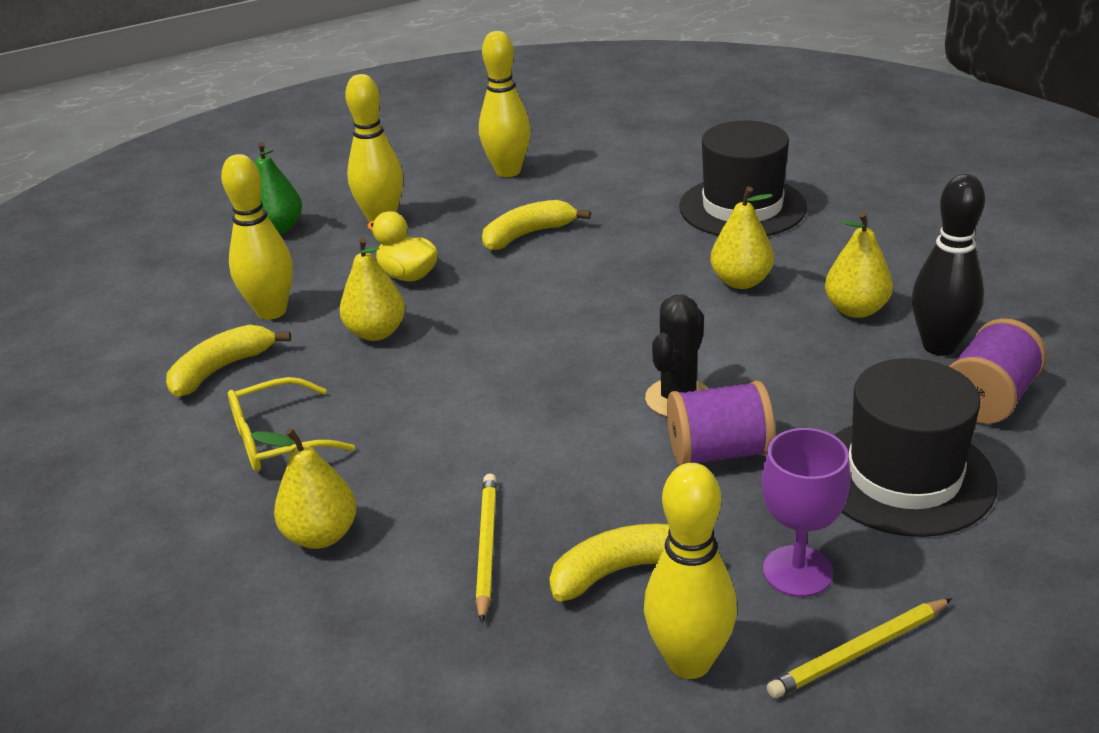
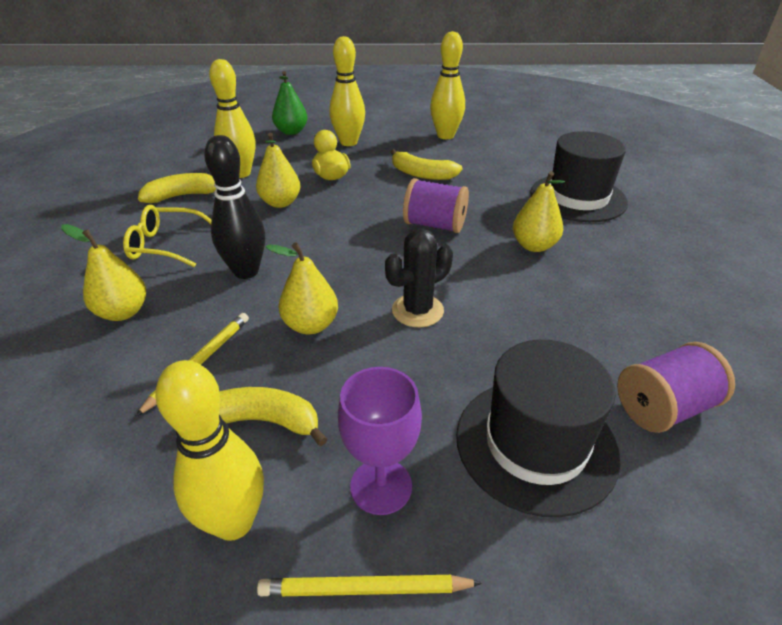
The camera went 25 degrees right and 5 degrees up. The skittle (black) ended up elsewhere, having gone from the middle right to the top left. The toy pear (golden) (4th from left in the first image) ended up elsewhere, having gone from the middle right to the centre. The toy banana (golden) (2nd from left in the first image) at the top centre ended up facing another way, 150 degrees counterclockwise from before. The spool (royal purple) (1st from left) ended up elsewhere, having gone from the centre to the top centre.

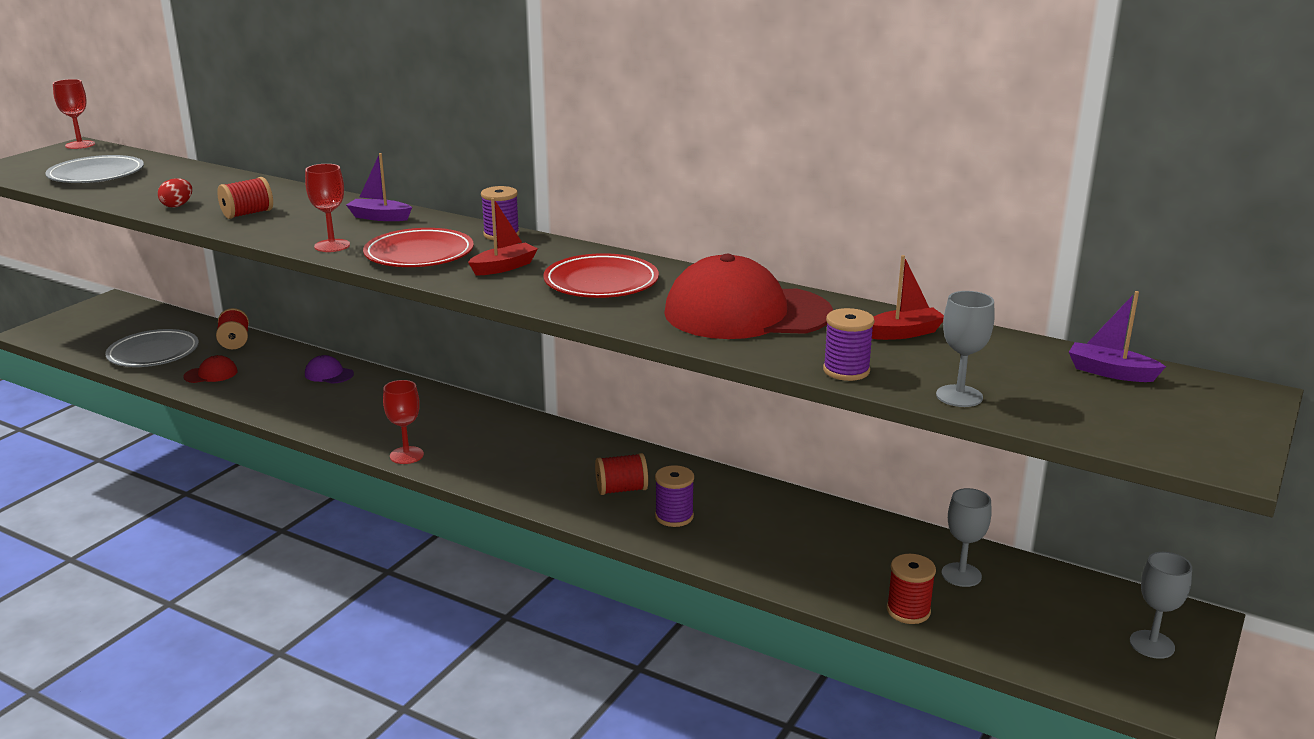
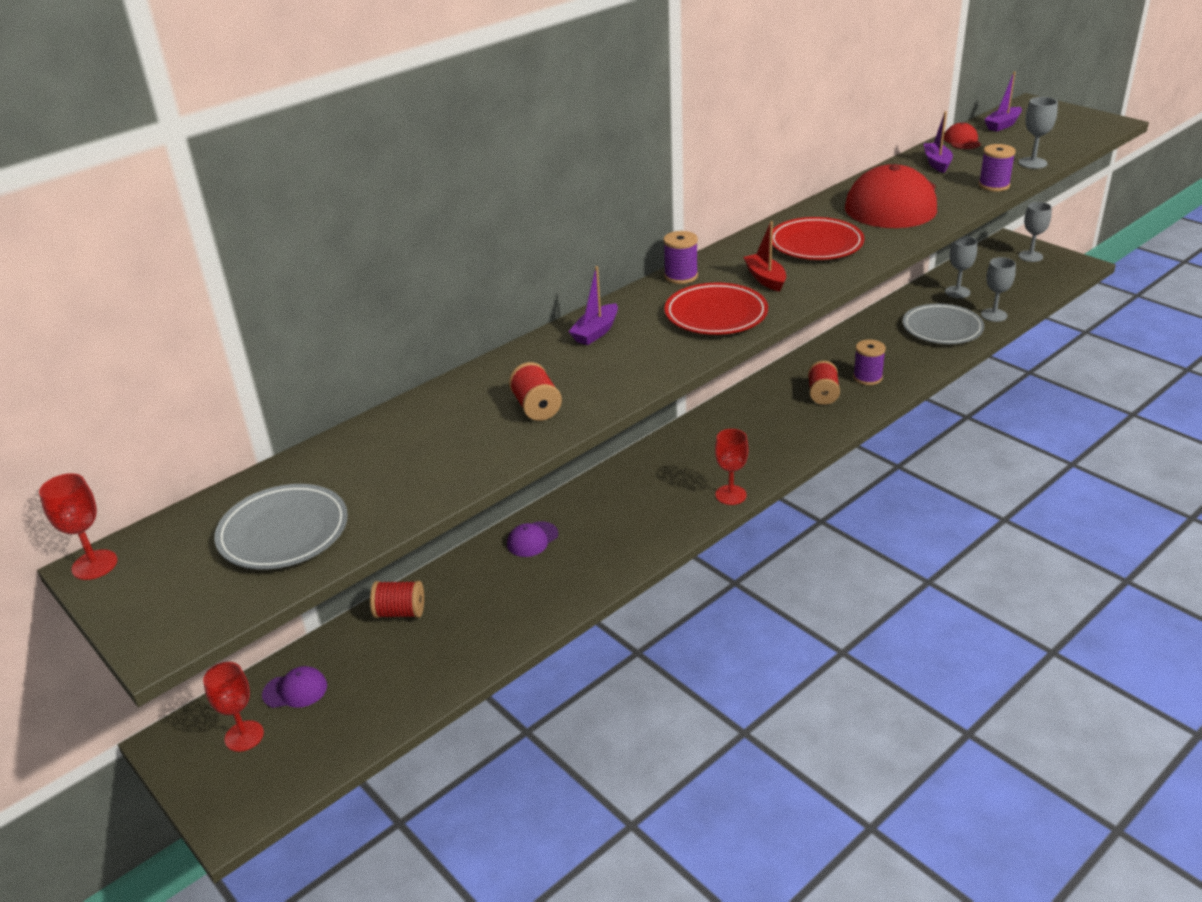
The camera went 70 degrees left and 10 degrees up. The chalice (red) (2nd from left) ended up elsewhere, having gone from the top left to the bottom left. The second view gained the cap (royal purple) (1st from left) at the bottom left. The plate (grey) (2nd from left) ended up elsewhere, having gone from the middle left to the middle right. What was the sailboat (red) (2nd from left) at the middle right turned into the sailboat (royal purple) (2nd from left) at the top right. The cap (red) (1st from left in the first image) ended up elsewhere, having gone from the middle left to the top right. Where the spool (red) (4th from left) stood at the bottom right, the chalice (grey) (2nd from left) came to stand at the top right. The second view lost the toy egg (red) at the top left.

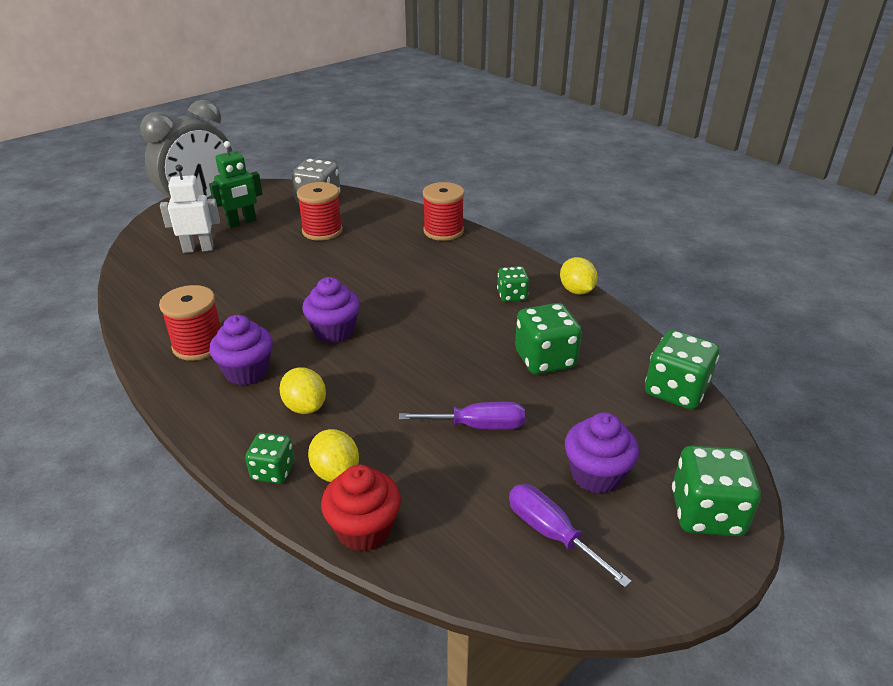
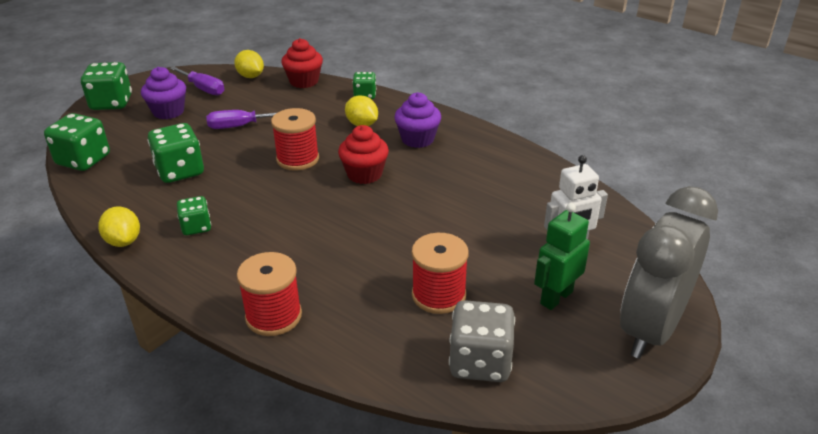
The camera went 170 degrees right and 0 degrees up. The toy lemon (golden) (2nd from left) ended up elsewhere, having gone from the centre to the top left. The spool (red) (1st from left in the first image) ended up elsewhere, having gone from the middle left to the top centre. What was the cupcake (royal purple) (2nd from left) at the centre turned into the cupcake (red) (2nd from left) at the centre.

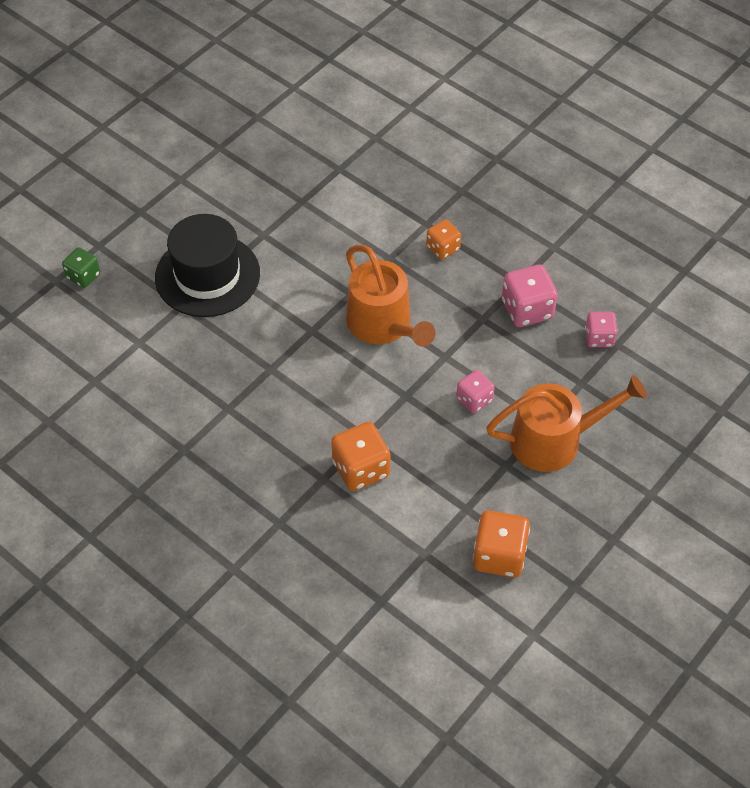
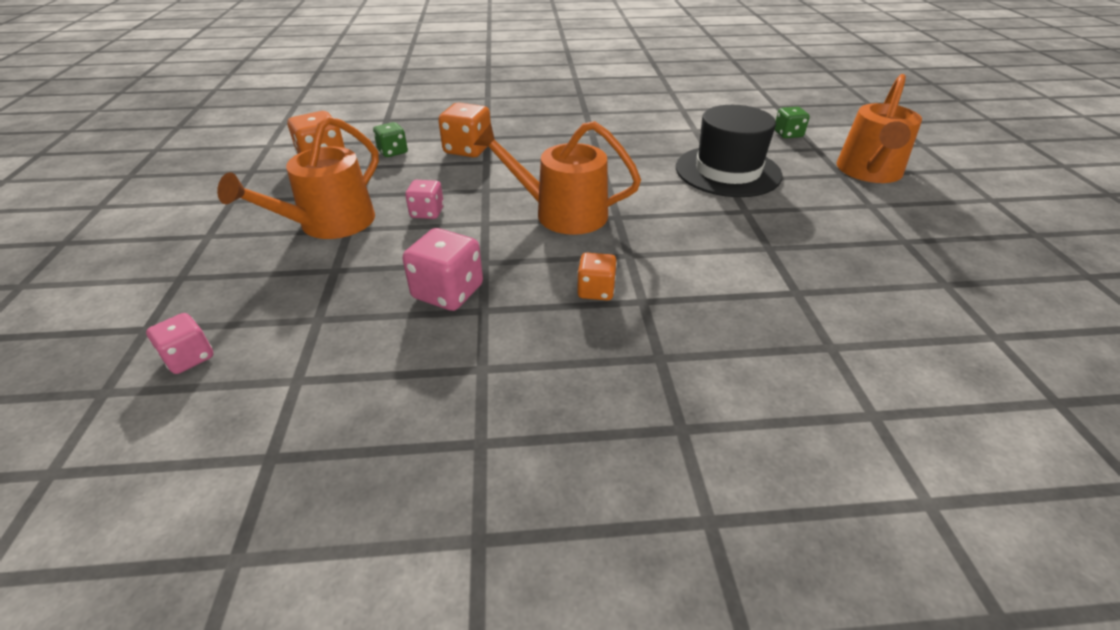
The camera went 135 degrees right and 15 degrees down. The die (rose-pink) (3rd from left in the first image) ended up elsewhere, having gone from the middle right to the middle left. The second view gained the die (emerald) (1st from left) at the top centre. The second view gained the watering pot (bright orange) (3rd from left) at the top right.

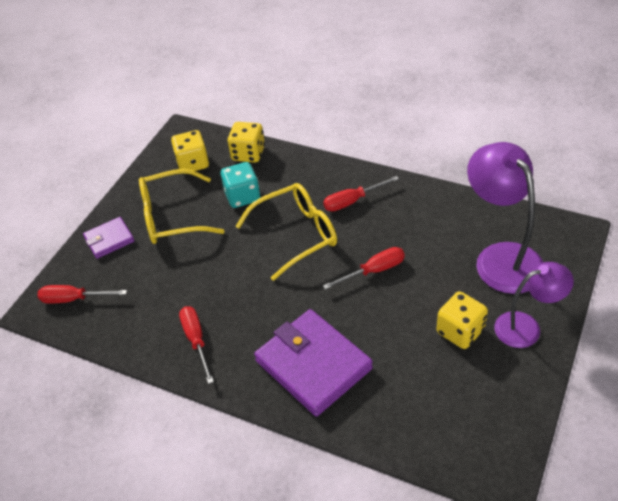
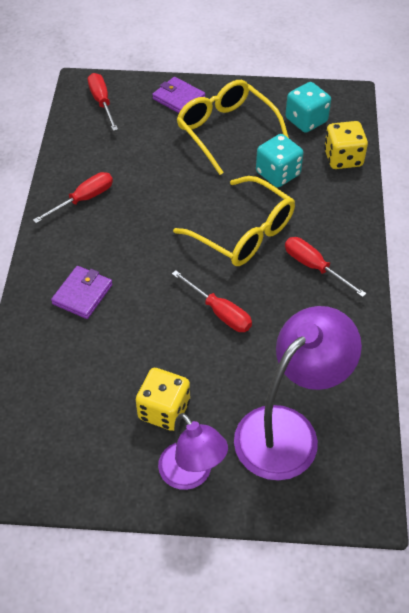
The camera went 65 degrees right and 5 degrees up. The size of the billfold (royal purple) (2nd from left in the first image) at the bottom centre changed by a factor of 0.52. What was the die (golden) (1st from left) at the top left turned into the die (teal) (2nd from left) at the top right.

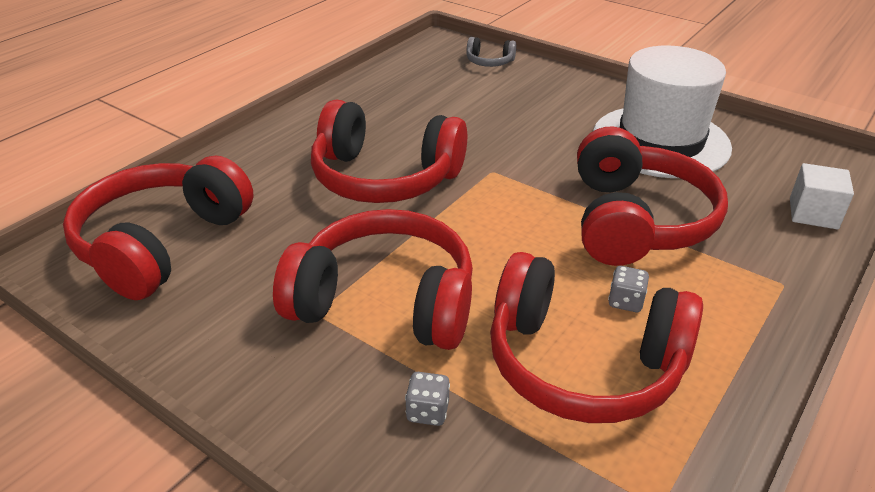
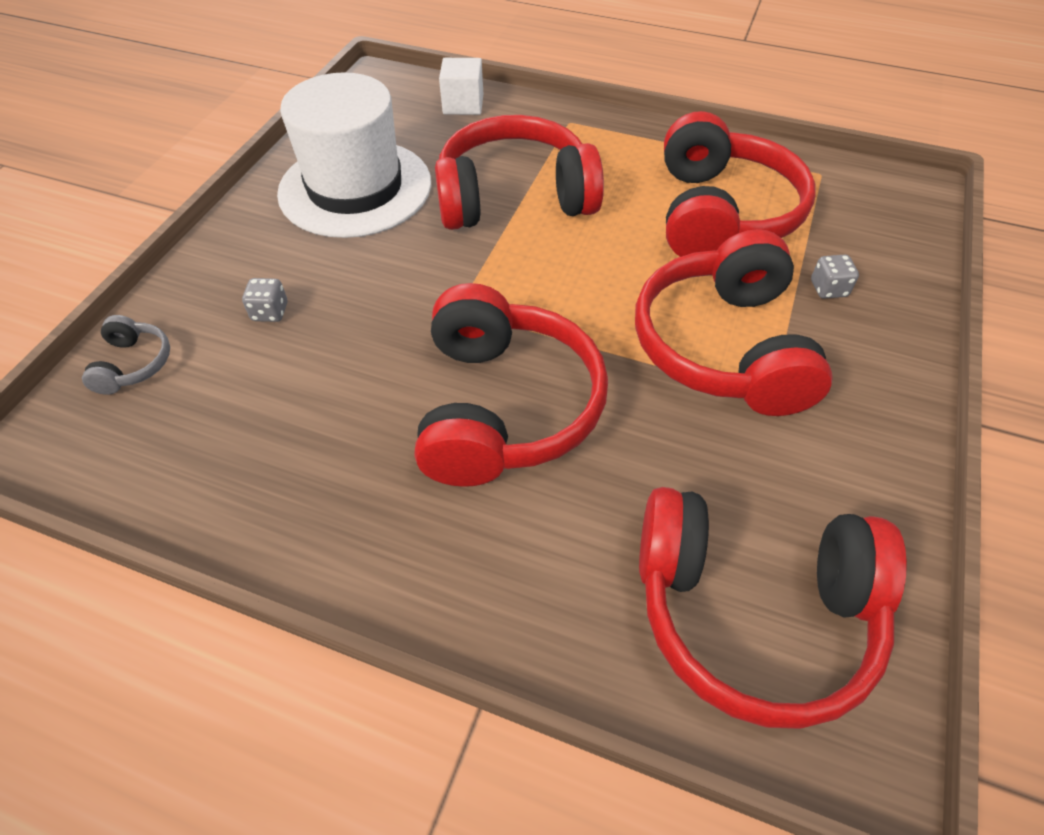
The camera went 105 degrees left and 15 degrees up. The die (grey) (2nd from left in the first image) ended up elsewhere, having gone from the middle right to the middle left.

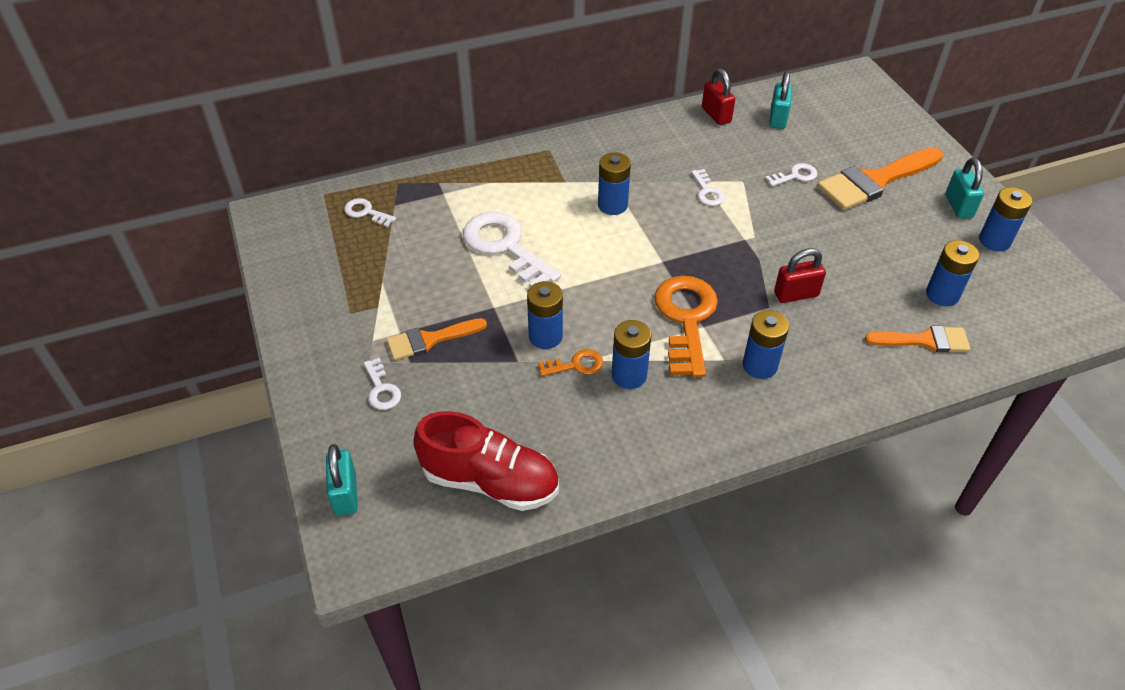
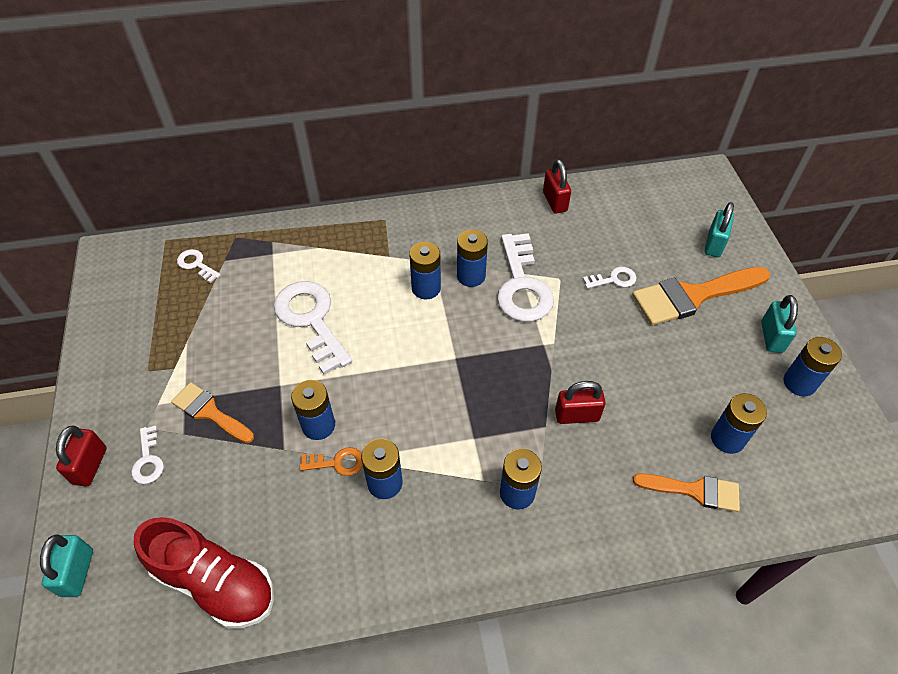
The camera went 10 degrees right and 5 degrees up. The second view gained the lock (red) (1st from left) at the bottom left. The brush (bright orange) (1st from left) at the centre ended up facing another way, 45 degrees clockwise from before. The second view gained the AA battery (cobalt) (4th from left) at the centre. The size of the key (snow-white) (4th from left) at the top centre changed by a factor of 2.10. The lock (teal) (2nd from left) ended up elsewhere, having gone from the top right to the middle right. The second view lost the key (bright orange) (2nd from left) at the centre.

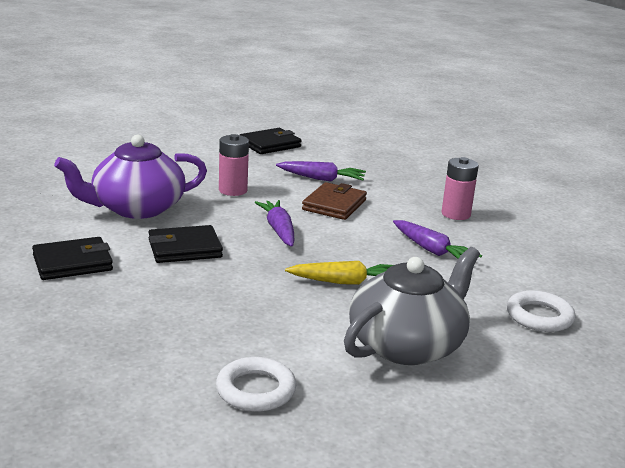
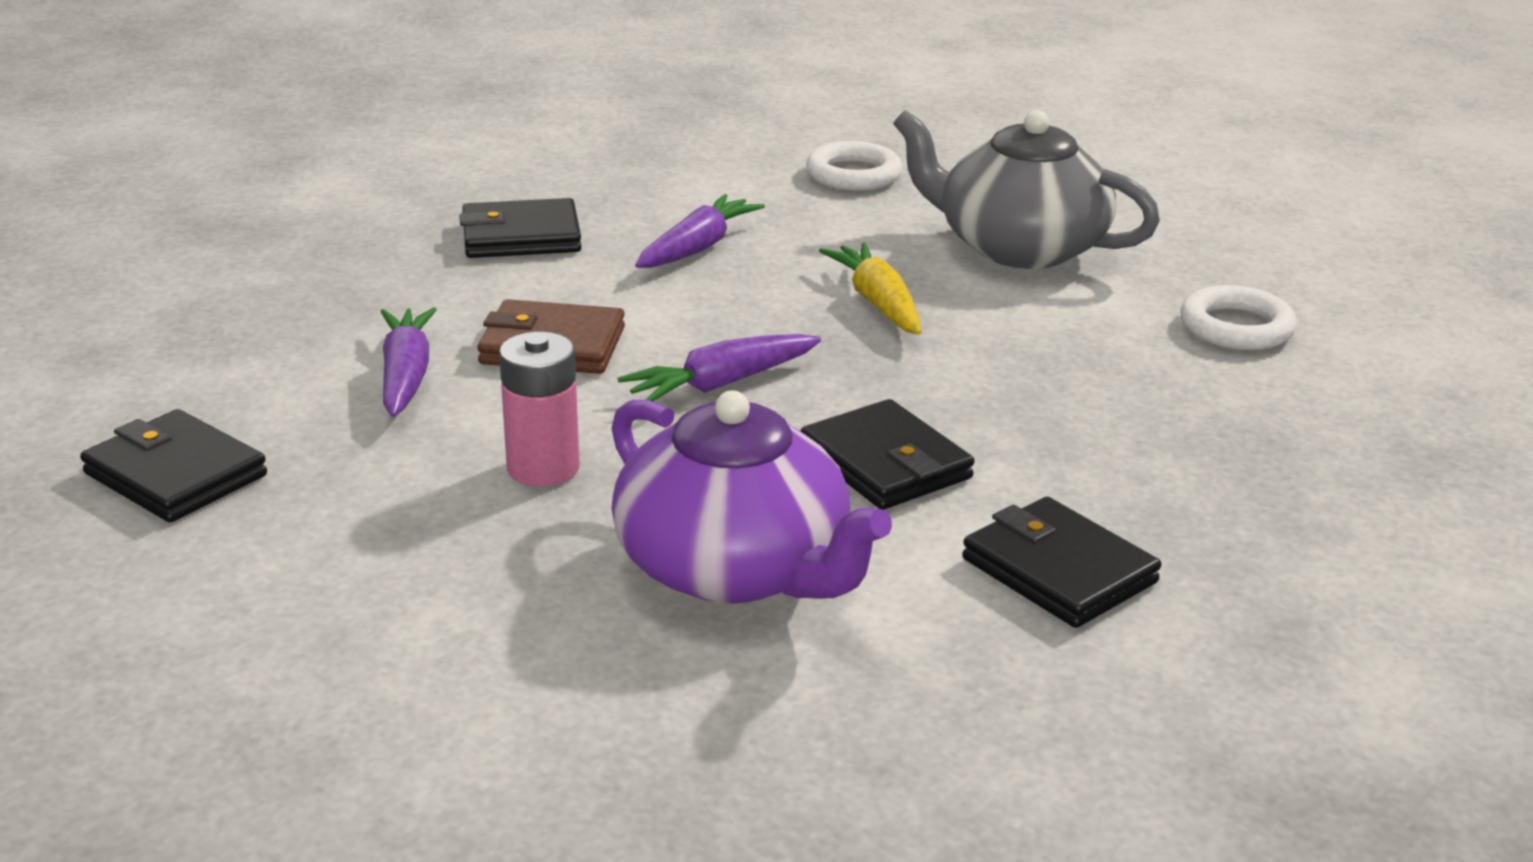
The camera went 105 degrees left and 5 degrees up. Where the AA battery (rose-pink) (2nd from left) stood at the middle right, the billfold (black) (2nd from left) came to stand at the top centre.

